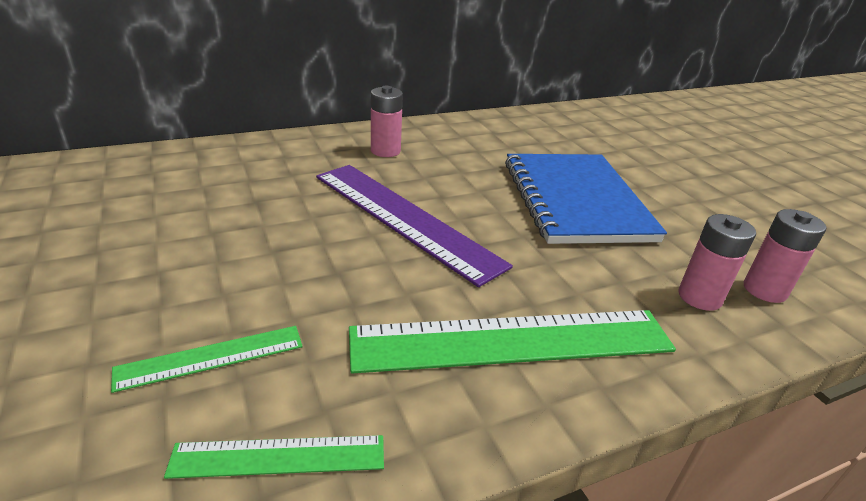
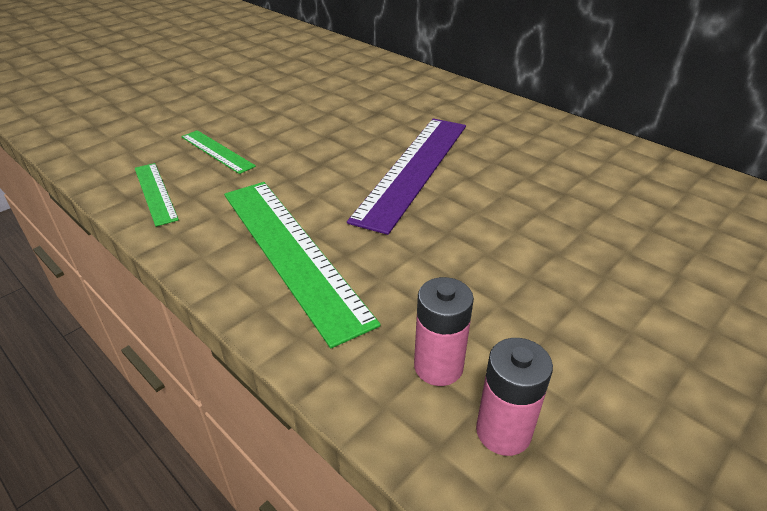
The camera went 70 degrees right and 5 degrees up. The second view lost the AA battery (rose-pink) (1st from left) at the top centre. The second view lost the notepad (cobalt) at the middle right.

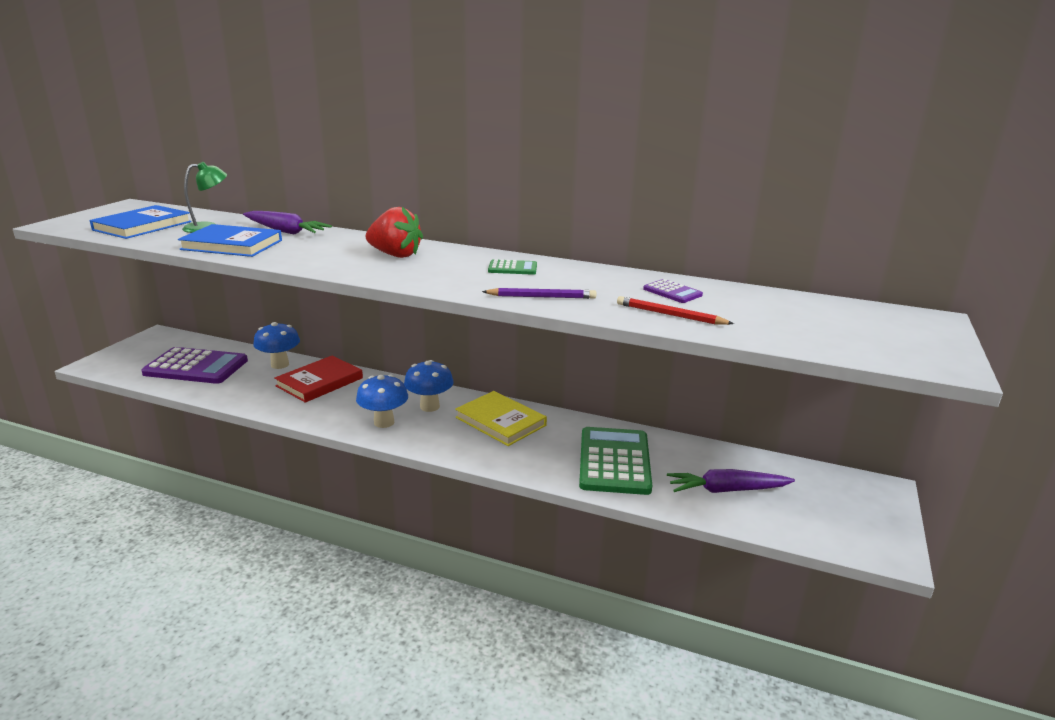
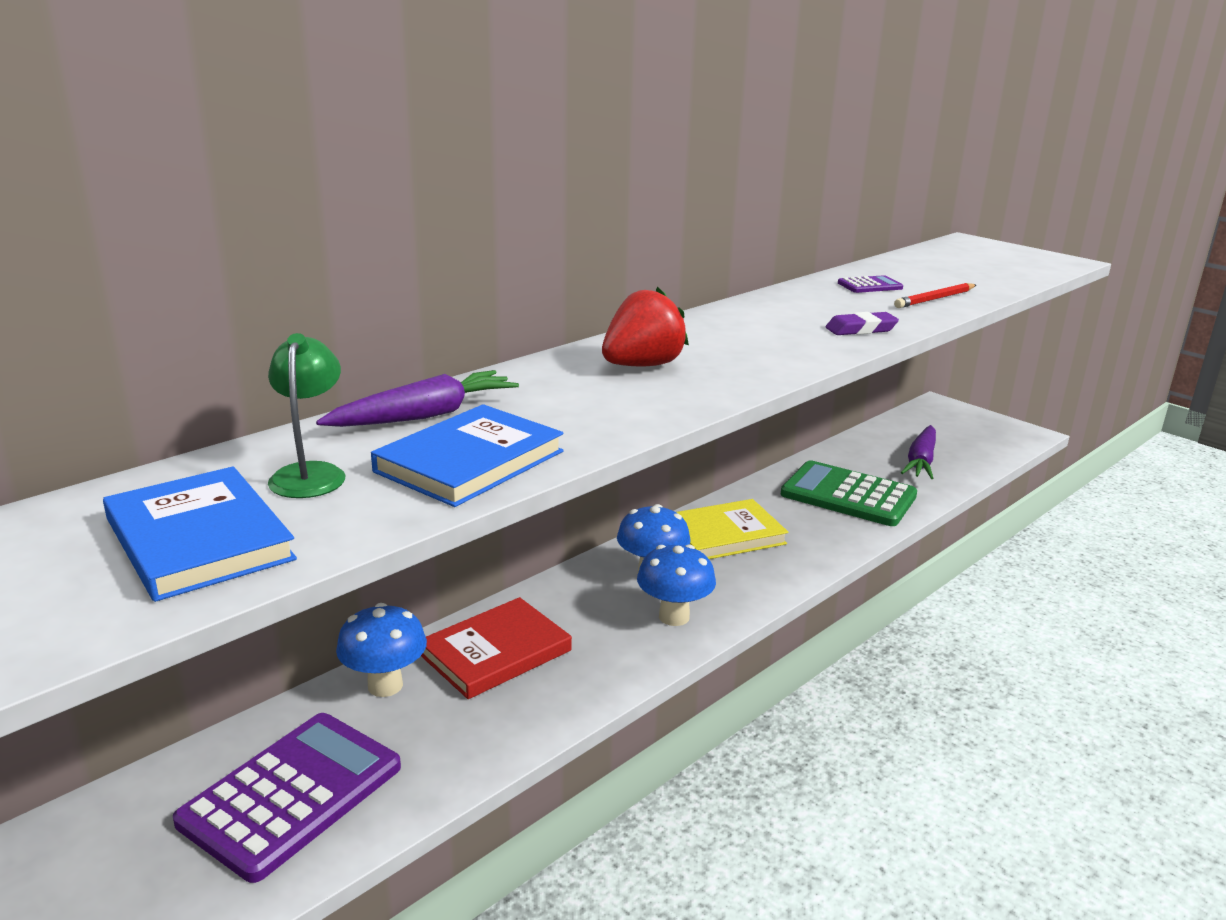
The camera went 65 degrees left and 0 degrees up. The hardcover (red) at the middle left ended up facing another way, 75 degrees clockwise from before. Where the lead pencil (royal purple) stood at the centre, the pencil eraser (royal purple) came to stand at the middle right. The second view lost the adding machine (emerald) (1st from left) at the centre.

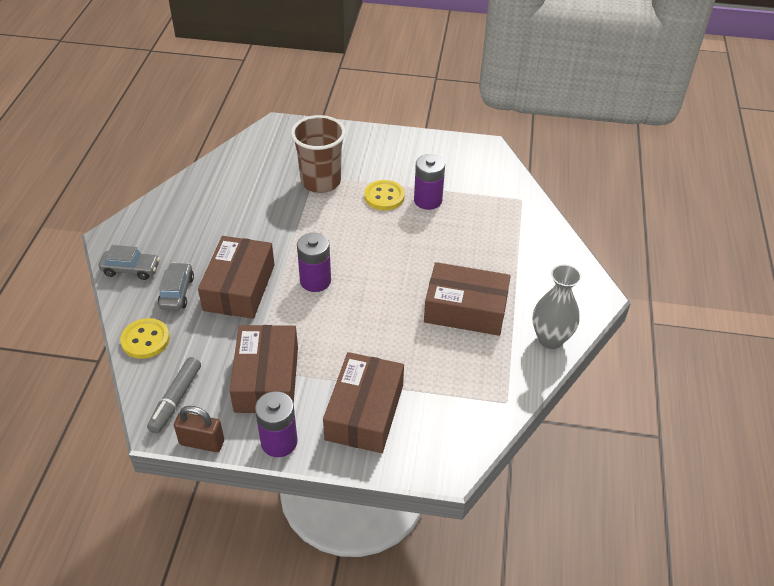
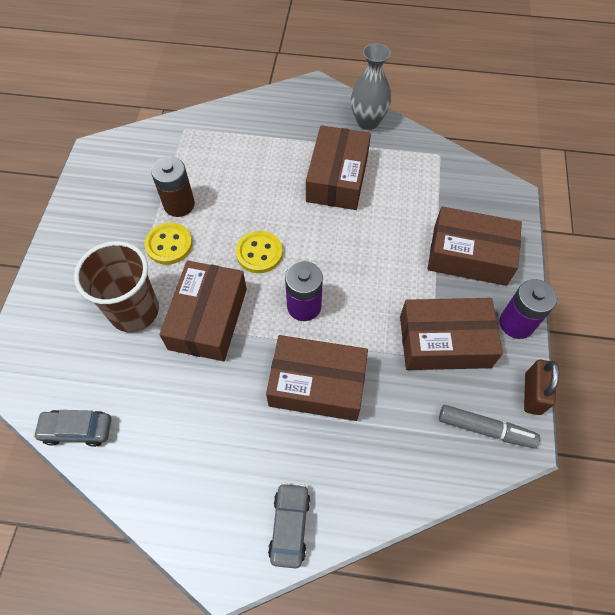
The camera went 90 degrees left and 15 degrees up. The automobile (grey) (2nd from left in the first image) ended up elsewhere, having gone from the middle left to the bottom left. What was the AA battery (royal purple) (3rd from left) at the top centre turned into the AA battery (brown) at the top left. The second view gained the package (brown) (1st from left) at the middle left. The sewing button (golden) (1st from left in the first image) ended up elsewhere, having gone from the middle left to the centre.

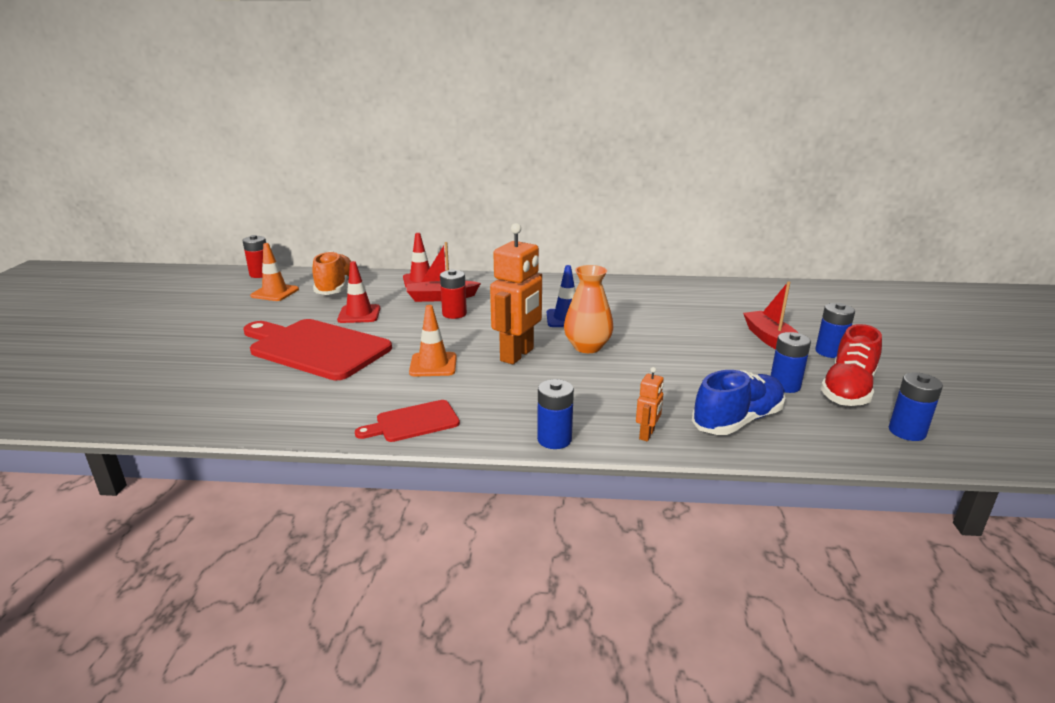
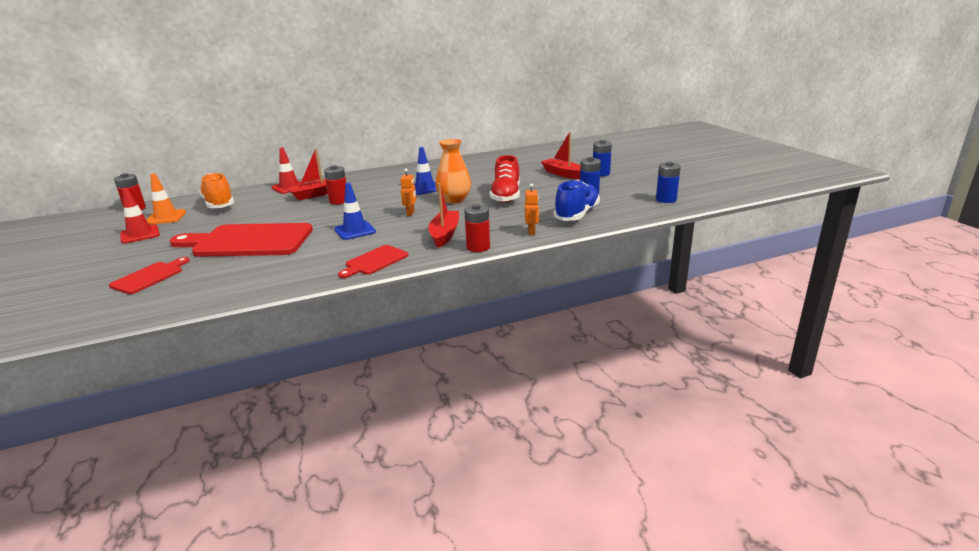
The camera went 25 degrees left and 0 degrees up. The second view gained the bread board (red) (1st from left) at the middle left. The road cone (red) (1st from left) ended up elsewhere, having gone from the centre to the middle left. What was the road cone (bright orange) (2nd from left) at the centre turned into the road cone (cobalt) (1st from left) at the centre. The size of the robot figure (bright orange) (1st from left) at the centre changed by a factor of 0.46. The second view gained the sailboat (red) (2nd from left) at the centre. What was the AA battery (cobalt) (1st from left) at the centre turned into the AA battery (red) (3rd from left) at the centre. The lace-up shoe (red) ended up elsewhere, having gone from the middle right to the top centre.

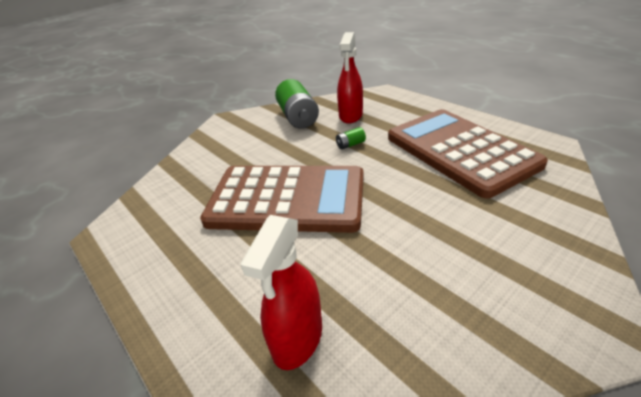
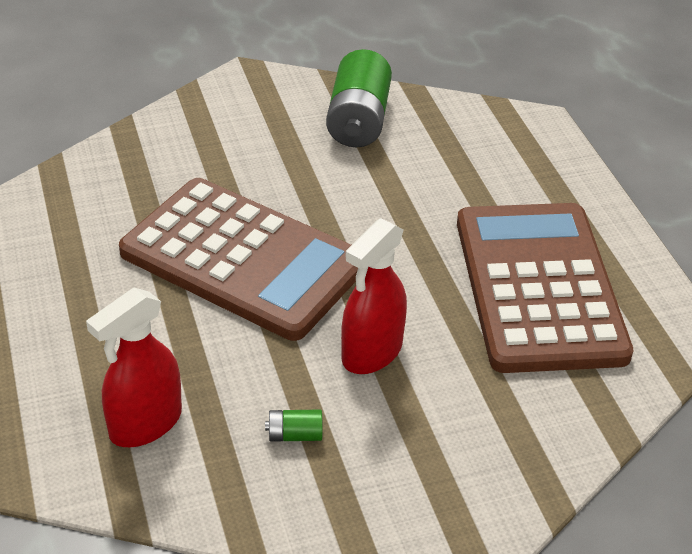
The camera went 20 degrees right and 5 degrees up. The AA battery (emerald) (2nd from left in the first image) ended up elsewhere, having gone from the centre to the bottom centre. The sprayer (red) (2nd from left) ended up elsewhere, having gone from the top centre to the centre.

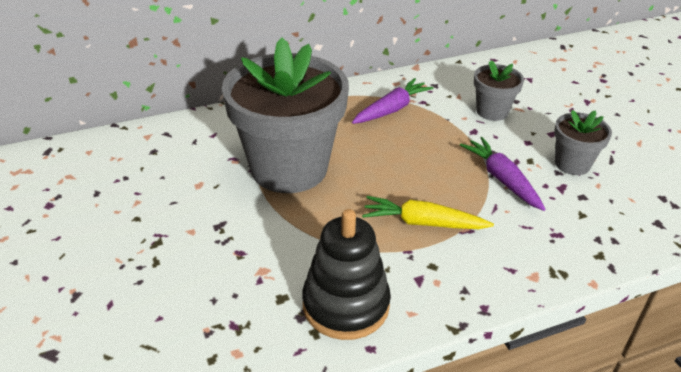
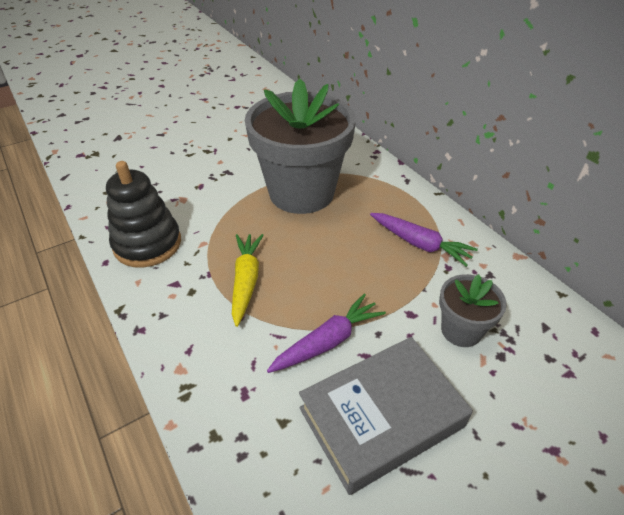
The camera went 80 degrees right and 5 degrees up. Where the flower pot (grey) (3rd from left) stood at the middle right, the hardcover (grey) came to stand at the bottom centre.

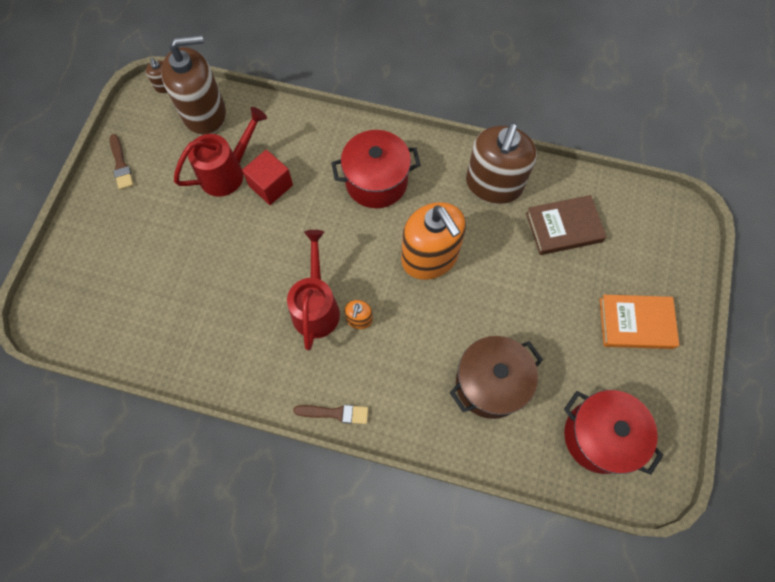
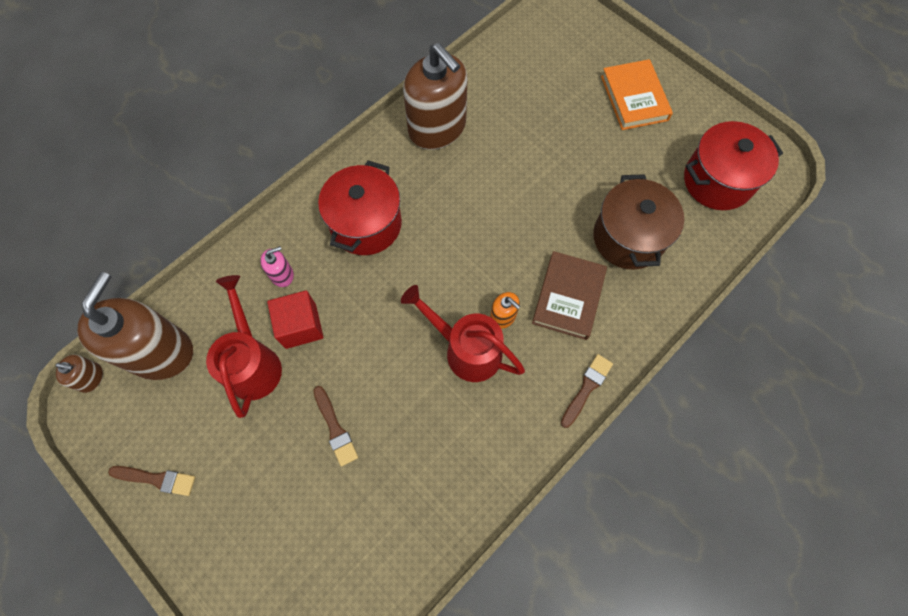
The camera went 60 degrees left and 0 degrees up. The second view gained the soap dispenser (rose-pink) at the middle left. The second view gained the brush (brown) (2nd from left) at the bottom centre. The hardcover (brown) ended up elsewhere, having gone from the middle right to the centre. The hardcover (bright orange) at the middle right ended up facing another way, 45 degrees counterclockwise from before. The second view lost the soap dispenser (bright orange) (2nd from left) at the centre.

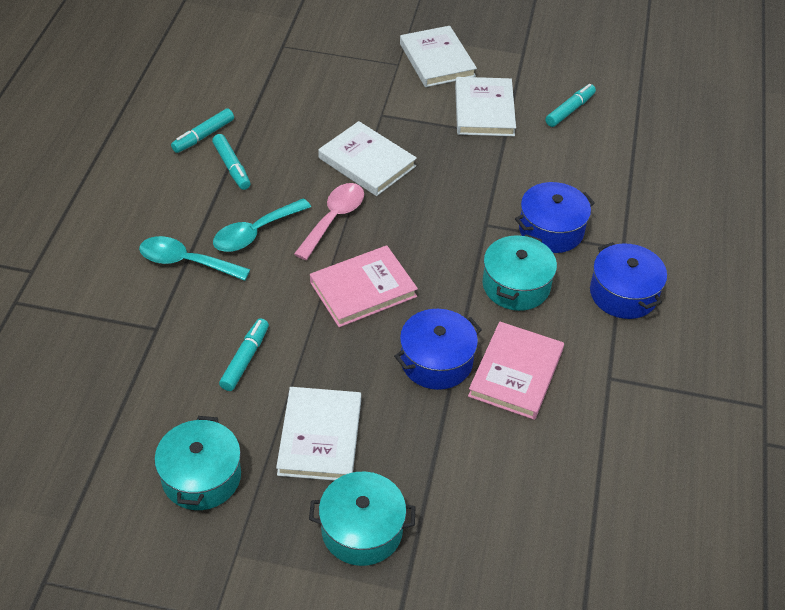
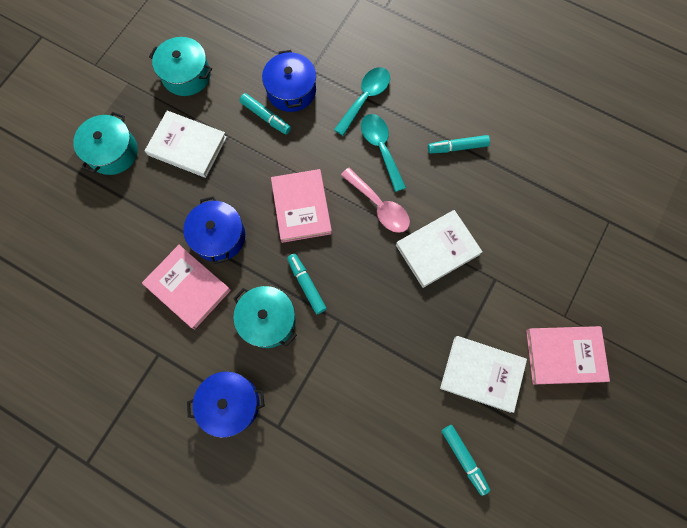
The camera went 110 degrees right and 25 degrees up. The pot (cobalt) (2nd from left in the first image) ended up elsewhere, having gone from the middle right to the top centre. The felt pen (teal) (1st from left in the first image) ended up elsewhere, having gone from the top left to the centre. What was the hardcover (snow-white) (3rd from left) at the top centre turned into the hardcover (rose-pink) (3rd from left) at the bottom right.

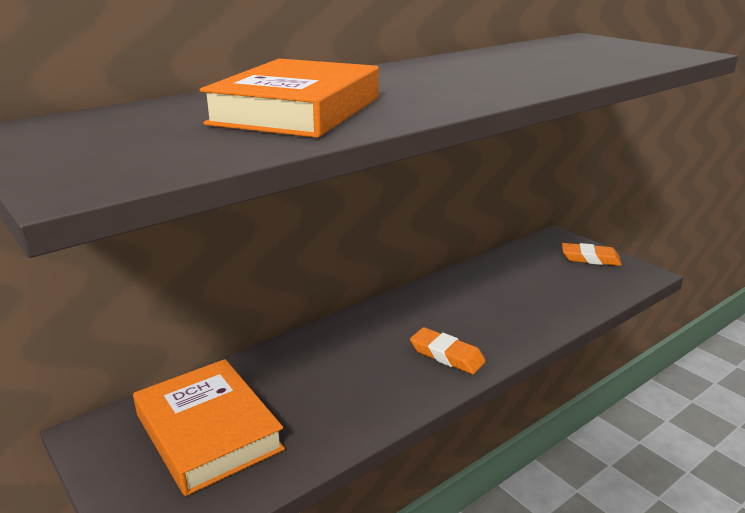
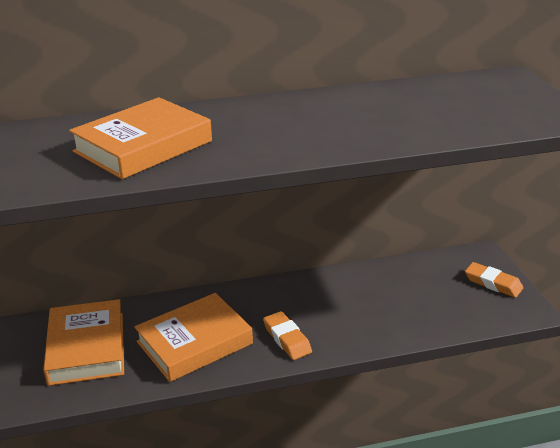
The camera went 25 degrees right and 5 degrees up. The second view gained the hardcover (bright orange) (3rd from left) at the bottom centre.

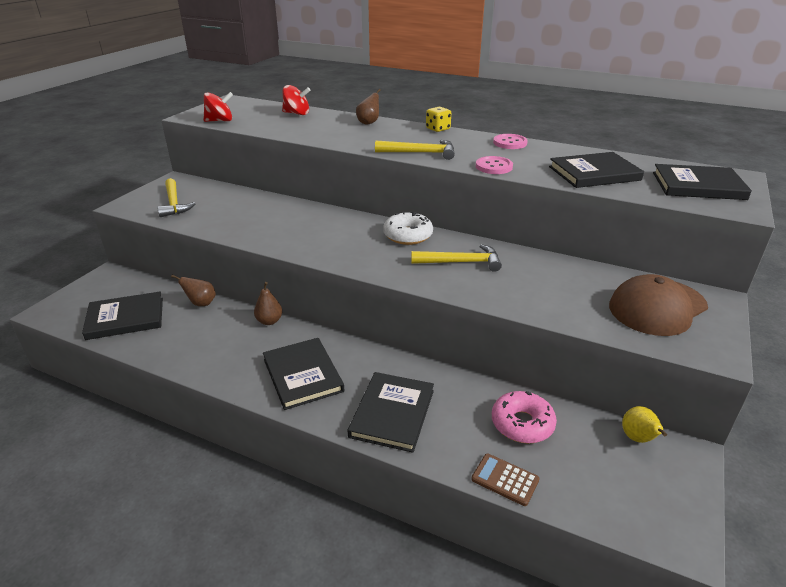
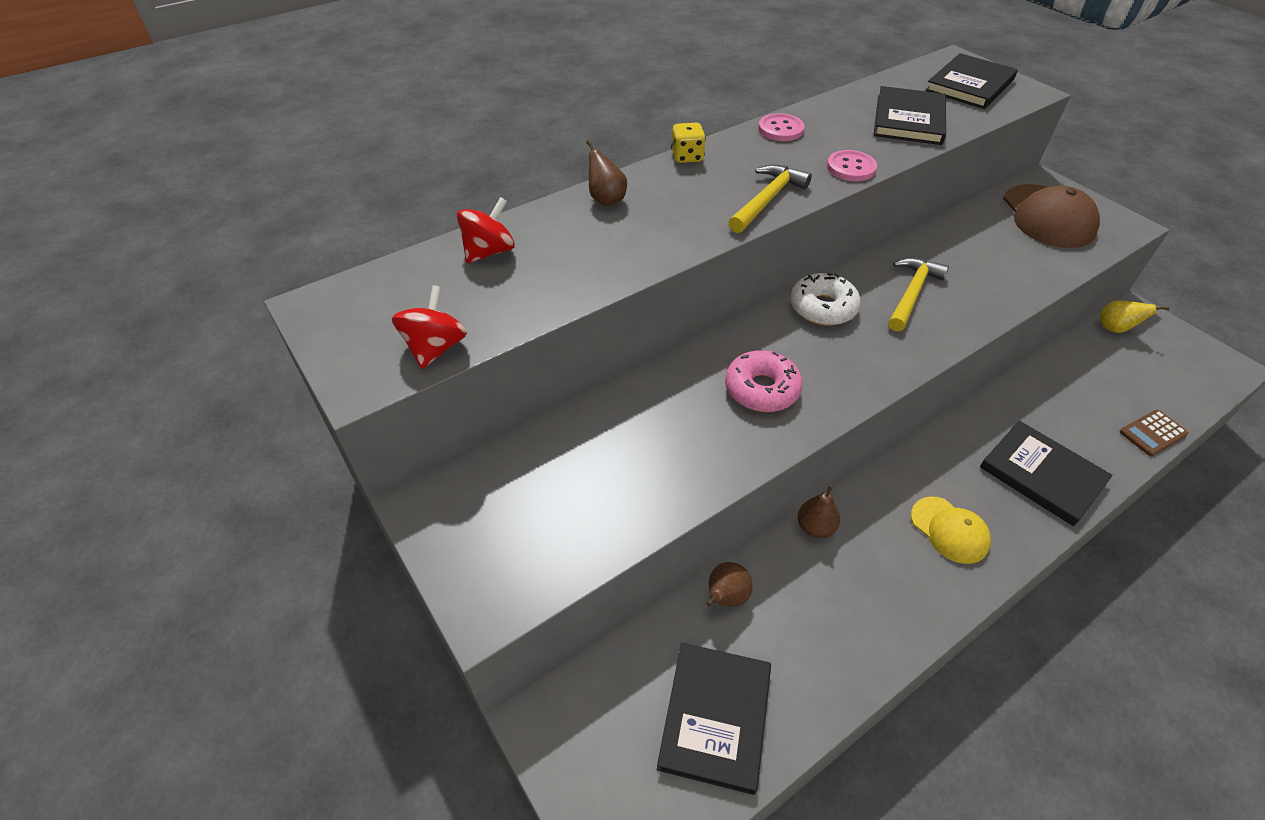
The camera went 60 degrees left and 15 degrees up. The donut (rose-pink) ended up elsewhere, having gone from the bottom right to the centre. Where the hardcover (black) (2nd from left) stood at the centre, the cap (golden) came to stand at the middle right. The second view lost the claw hammer (golden) (1st from left) at the middle left.

